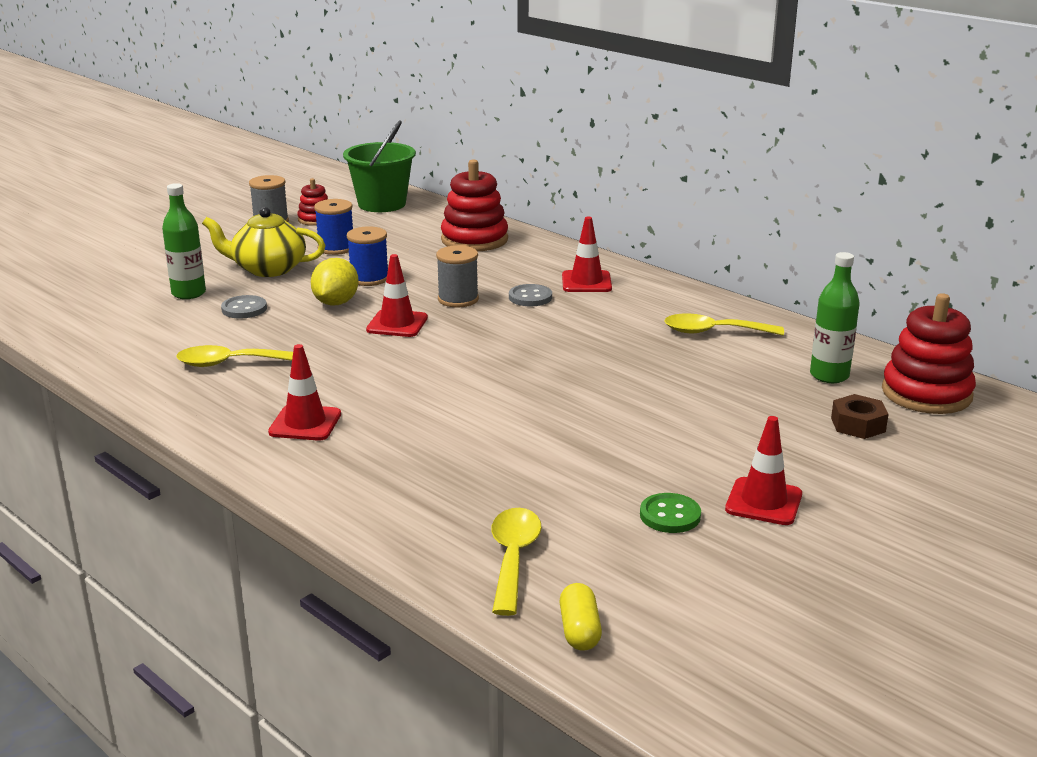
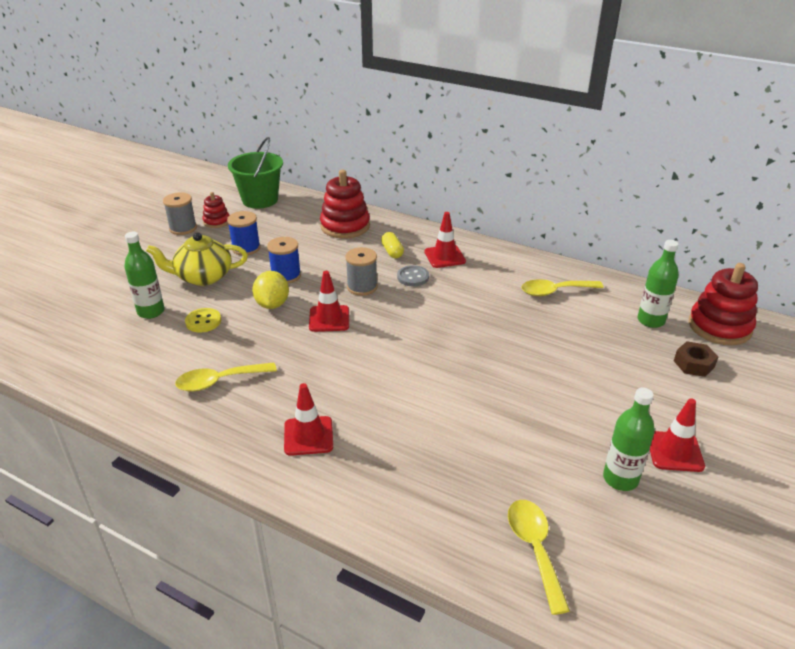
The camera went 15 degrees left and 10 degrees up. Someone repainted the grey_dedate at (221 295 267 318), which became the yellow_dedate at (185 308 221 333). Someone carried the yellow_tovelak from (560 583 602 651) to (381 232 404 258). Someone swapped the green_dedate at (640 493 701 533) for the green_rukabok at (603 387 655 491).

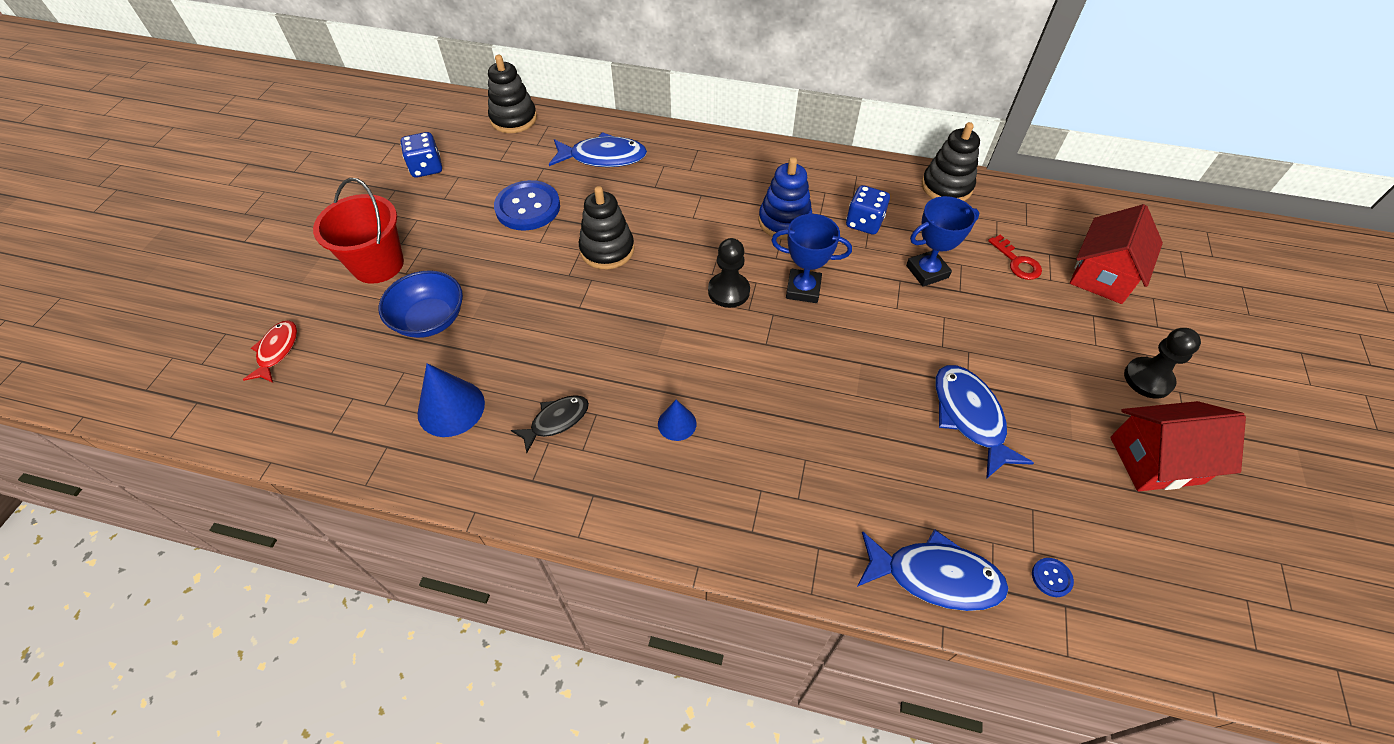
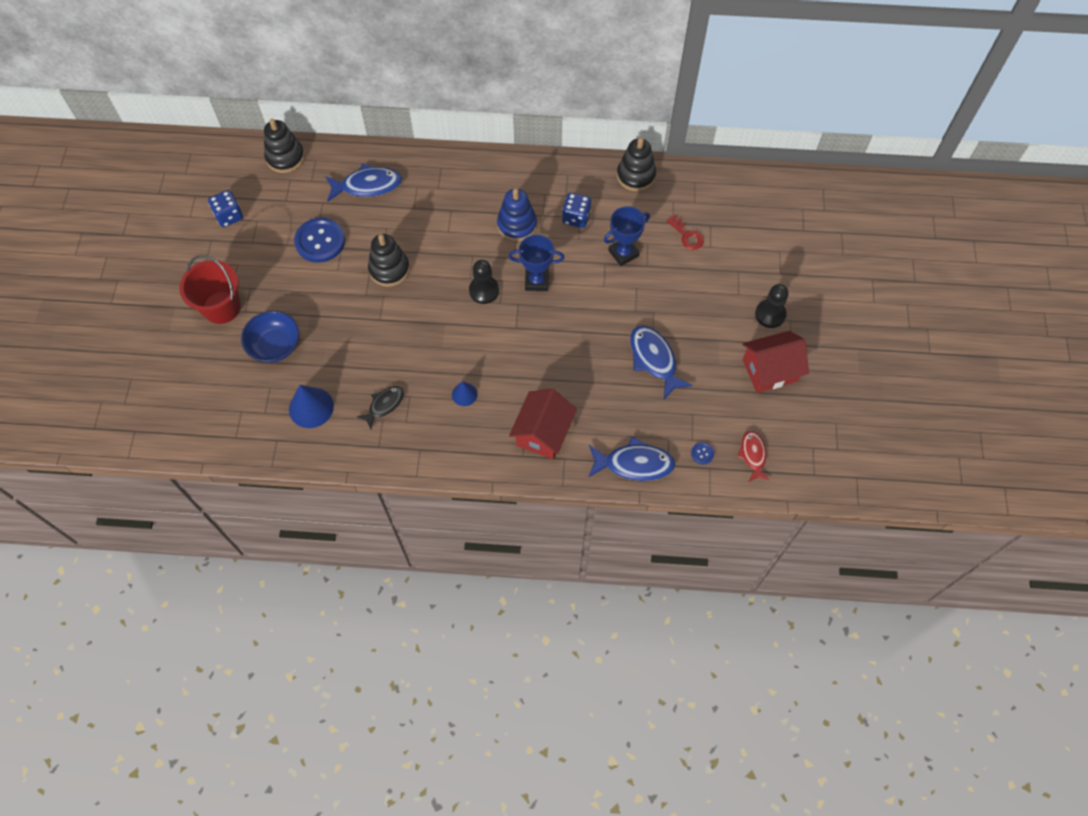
The camera went 10 degrees left and 10 degrees up. Someone carried the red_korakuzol from (243 321 297 383) to (737 431 770 482). Someone carried the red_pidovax from (1070 204 1163 304) to (509 389 577 459).

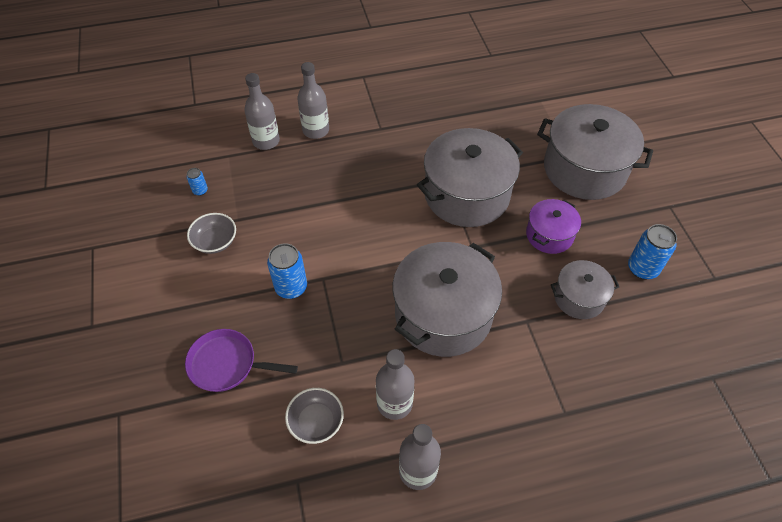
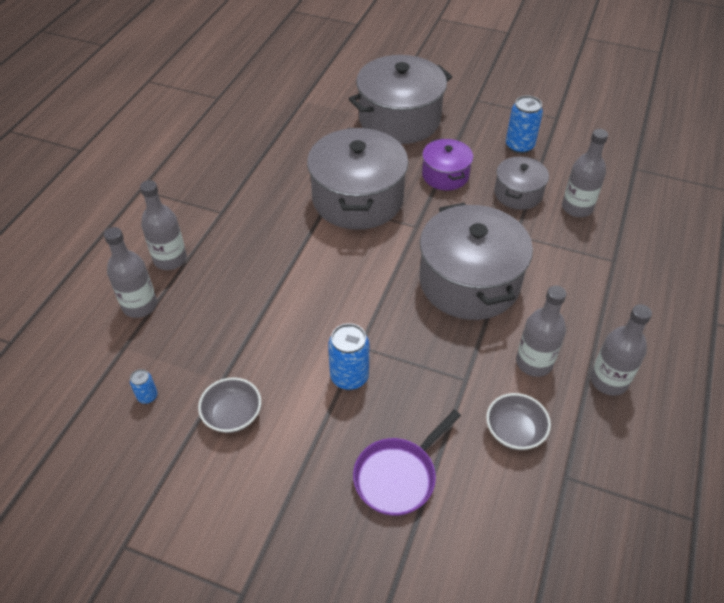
The camera went 55 degrees left and 5 degrees down. Someone put down the grey_rukabok at (562 129 608 217).

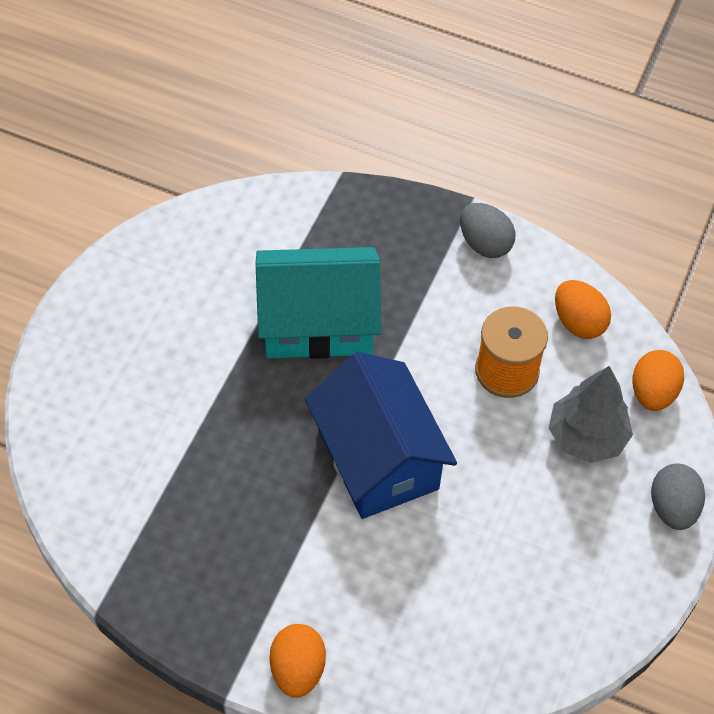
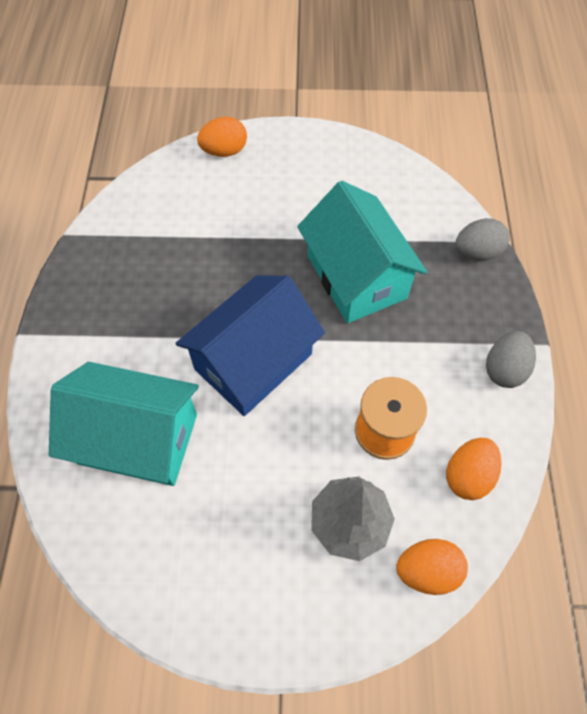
The camera went 70 degrees right and 5 degrees up. Someone carried the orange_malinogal from (270 624 326 698) to (197 117 247 157). Someone carried the grey_malinogal from (651 464 705 530) to (456 218 510 261). Someone put down the turquoise_pidovax at (49 362 199 486).

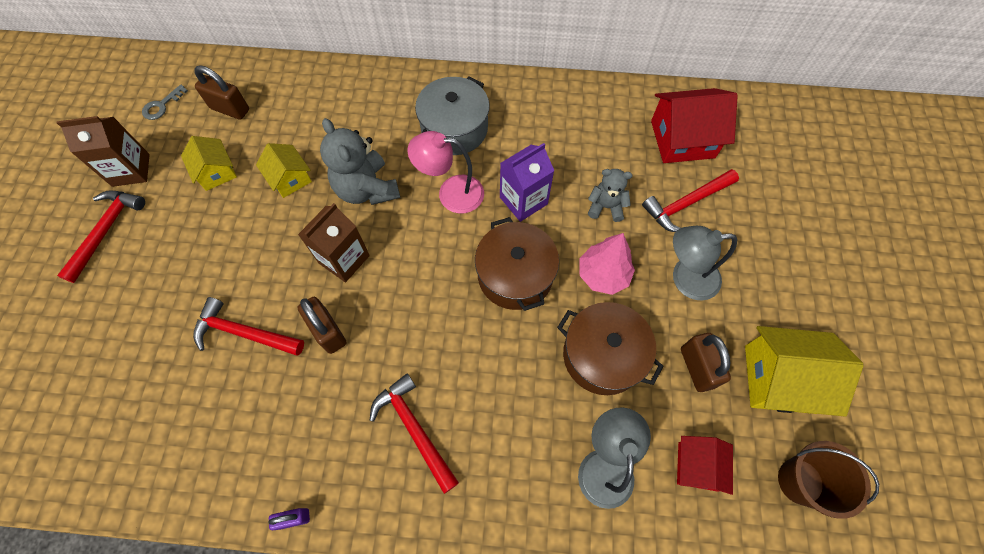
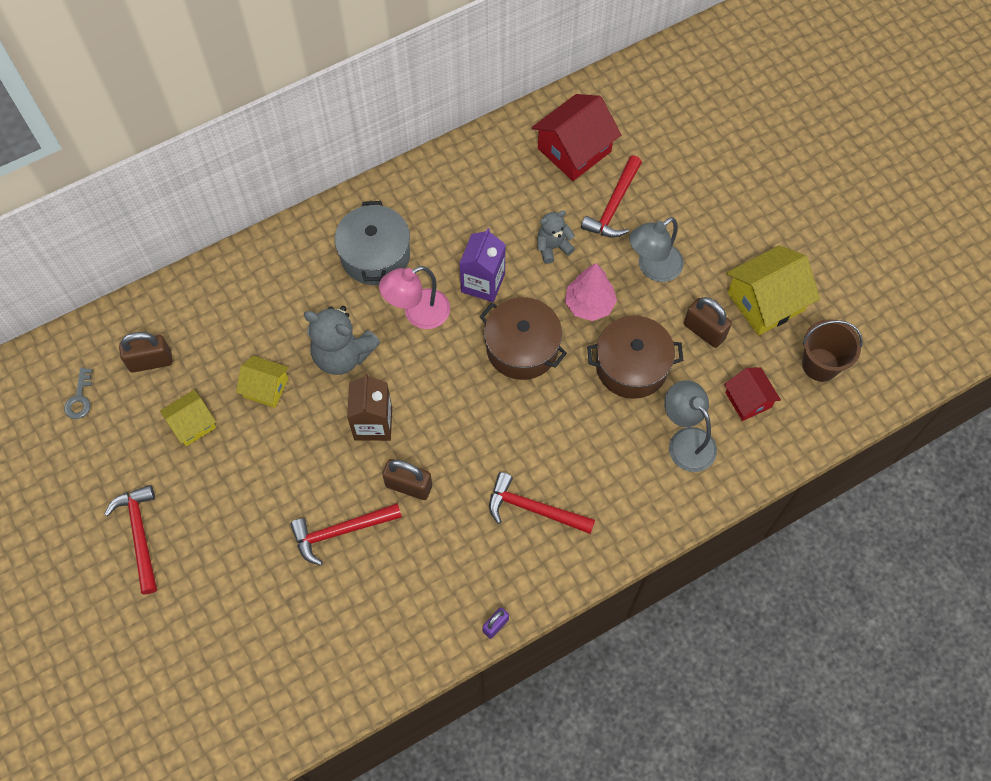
The camera went 35 degrees left and 0 degrees up. Someone took away the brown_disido at (57 116 150 187). Someone rotated the yellow_pidovax at (181 136 237 191) by 60 degrees counterclockwise.

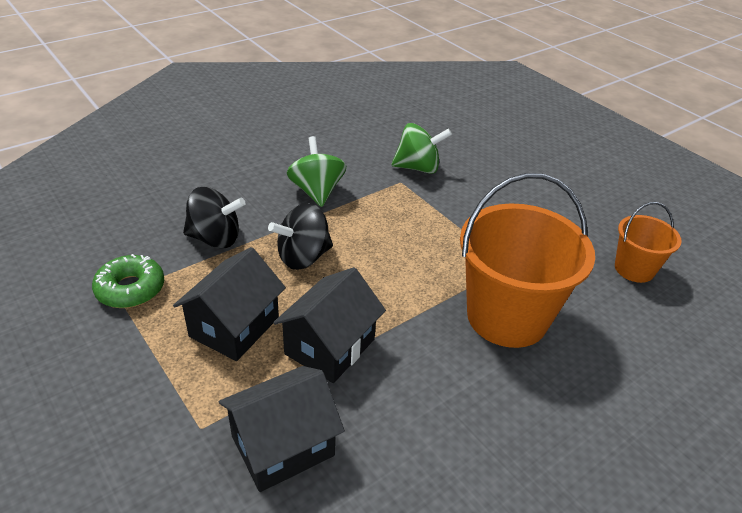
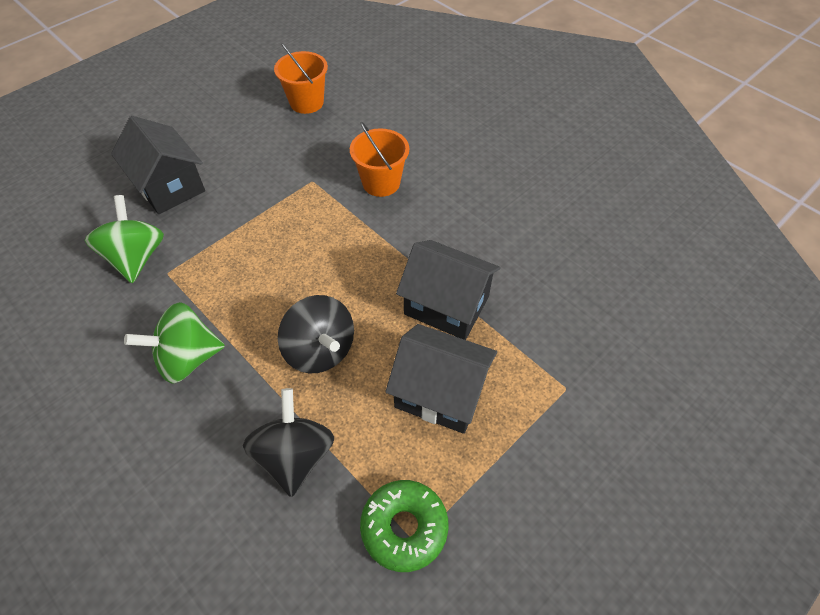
The camera went 95 degrees left and 15 degrees up. Someone carried the black_pidovax from (219 366 345 492) to (111 116 205 214). Someone scaled the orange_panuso at (460 173 595 348) by 0.53.

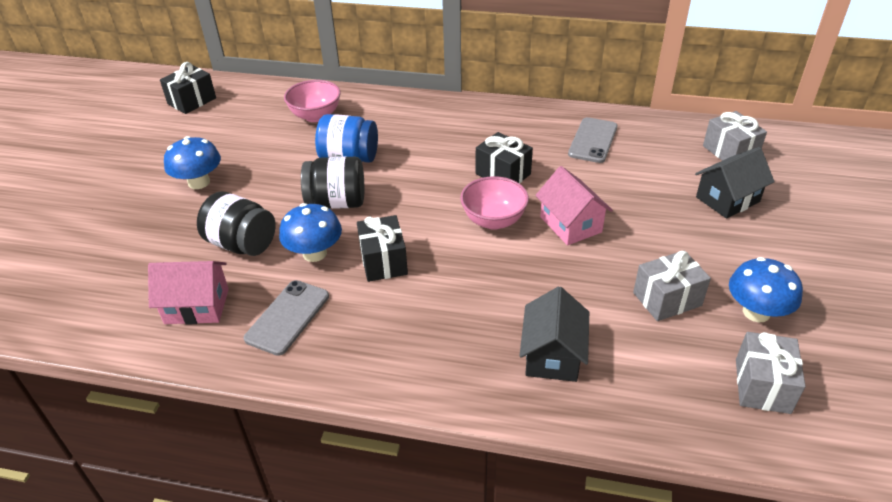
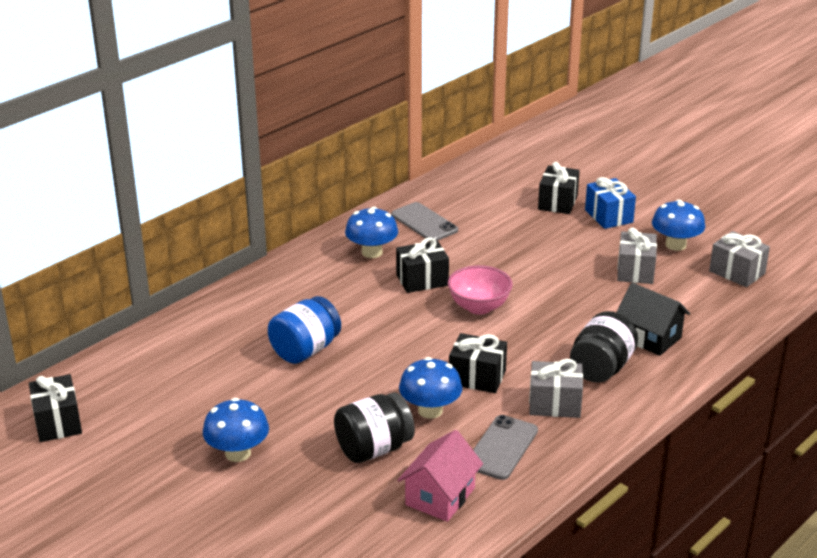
The camera went 60 degrees left and 10 degrees down. Someone rotated the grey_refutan at (244 280 329 356) by 60 degrees clockwise. Someone took away the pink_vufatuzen at (284 80 341 122). Someone carried the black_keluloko from (301 157 364 209) to (570 311 638 383). Someone took away the pink_pidovax at (535 166 613 246). Someone swapped the black_pidovax at (695 147 775 219) for the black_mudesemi at (538 162 580 214). Someone carried the grey_mudesemi from (703 111 767 161) to (529 359 583 418). Someone put down the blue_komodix at (345 207 398 258). Someone put down the blue_mudesemi at (585 177 636 229).

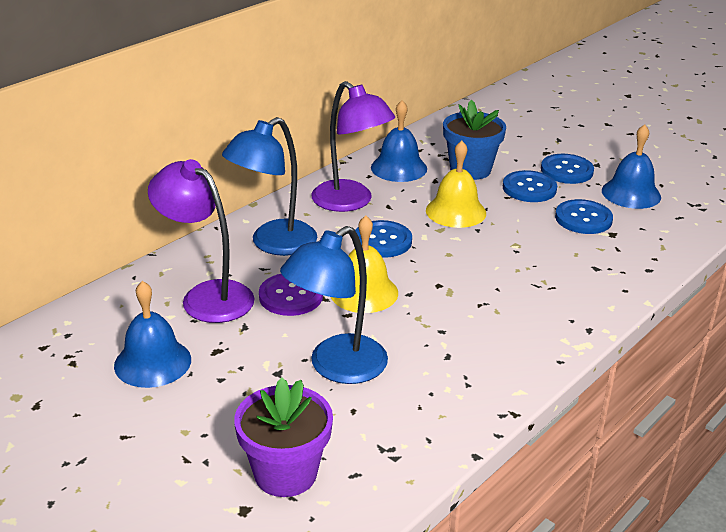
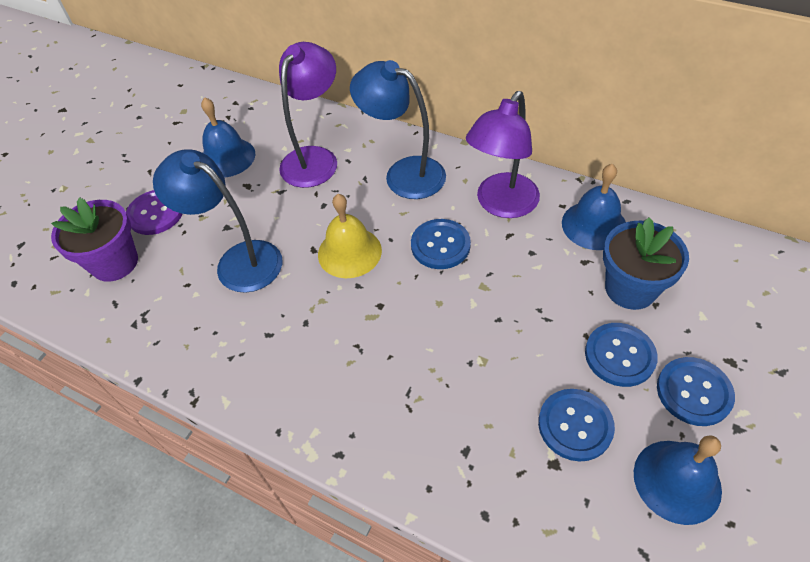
The camera went 80 degrees right and 20 degrees up. Someone carried the purple_dedate from (259 274 323 316) to (126 190 182 235). Someone took away the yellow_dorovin at (426 141 486 228).

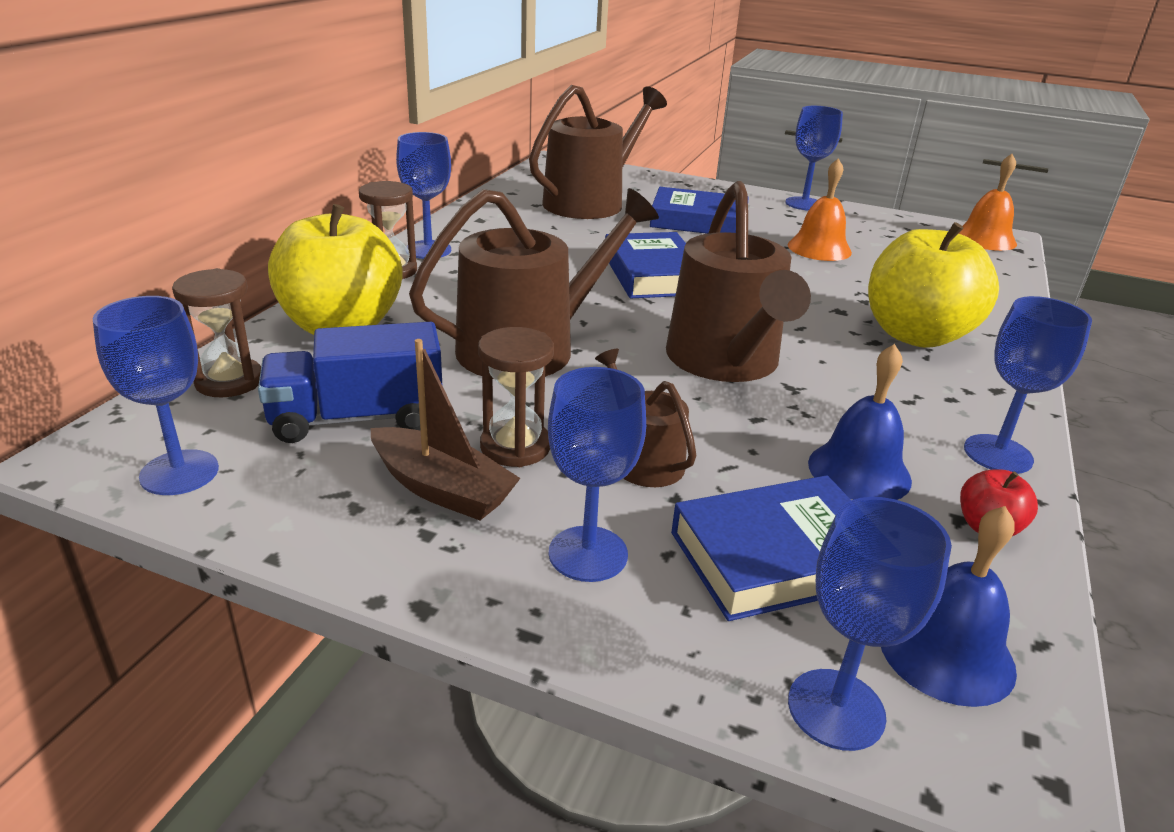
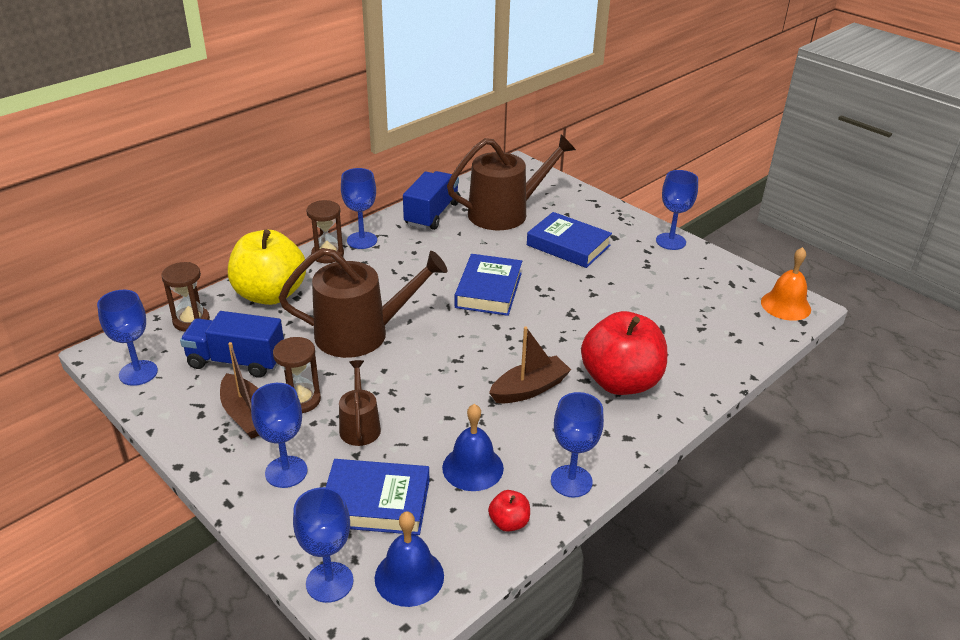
The camera went 25 degrees right and 5 degrees up. Someone took away the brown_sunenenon at (666 181 811 382). Someone took away the orange_dorovin at (787 158 852 261). Someone repainted the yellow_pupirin at (868 222 999 348), which became the red_pupirin at (581 311 667 395). Someone put down the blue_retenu at (403 171 460 230). Someone put down the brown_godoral at (489 326 571 403).

